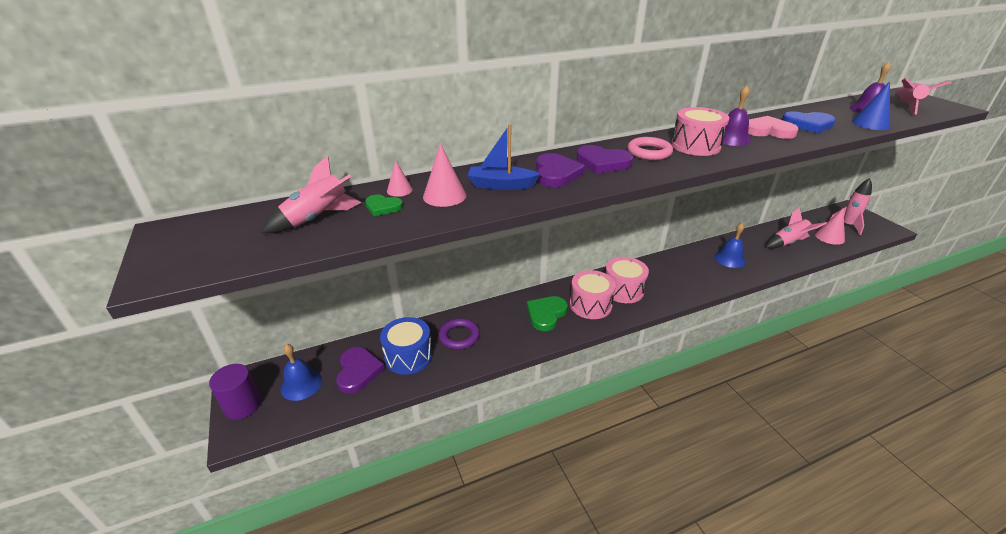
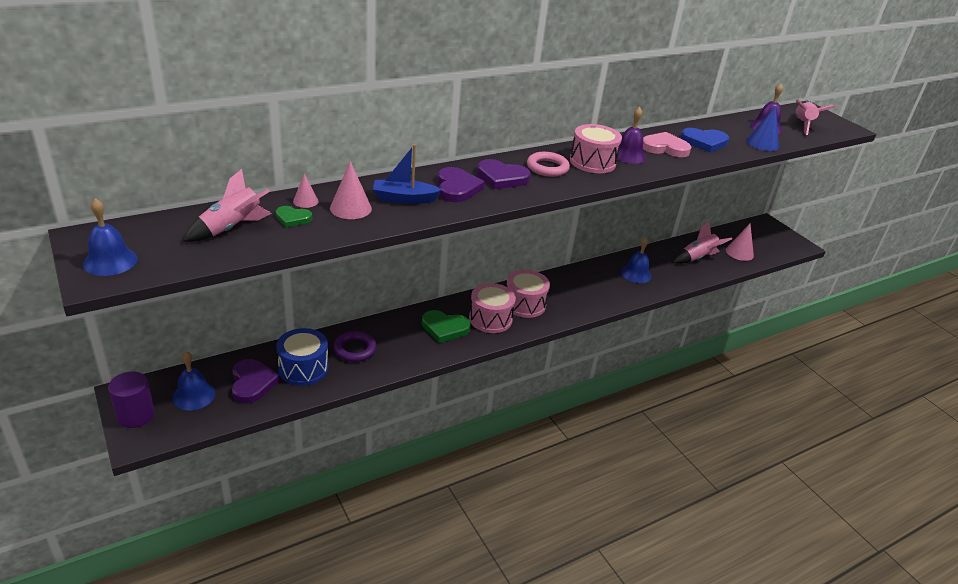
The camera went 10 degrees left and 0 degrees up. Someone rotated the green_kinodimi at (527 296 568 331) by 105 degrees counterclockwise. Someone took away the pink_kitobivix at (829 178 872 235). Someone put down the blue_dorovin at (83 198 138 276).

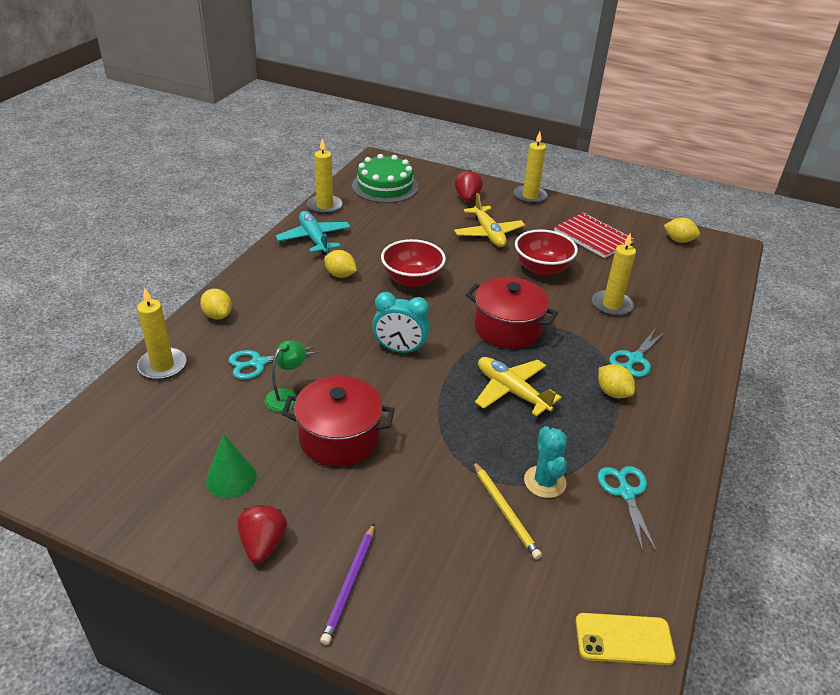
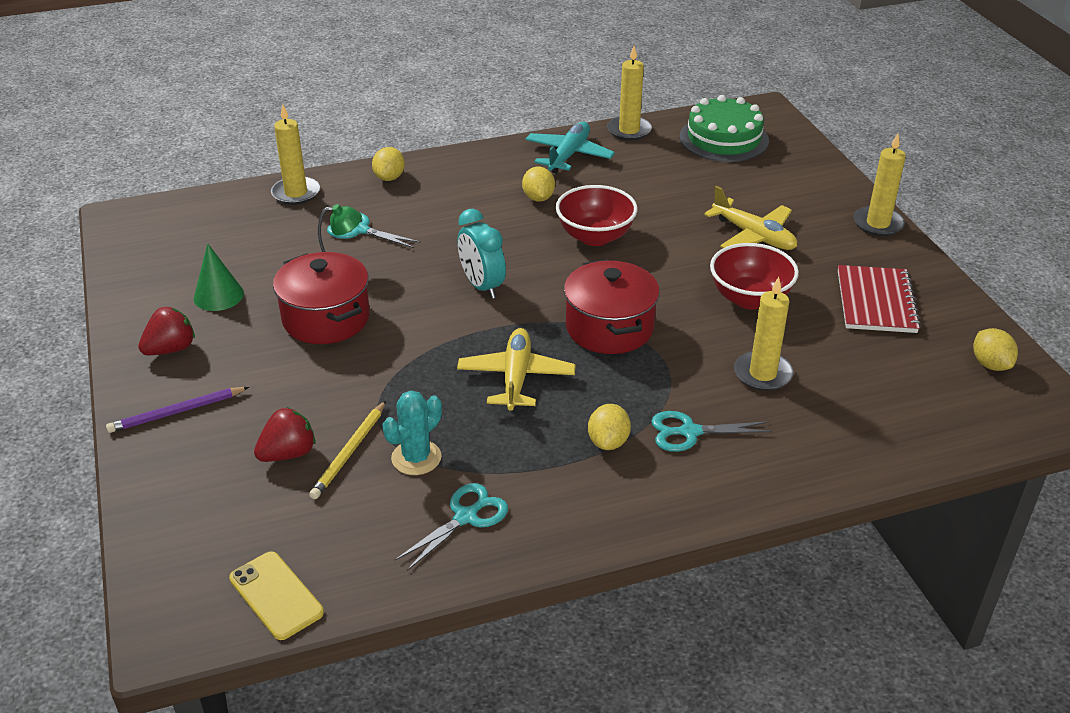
The camera went 50 degrees right and 0 degrees up. Someone carried the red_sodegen from (454 170 483 202) to (254 407 315 462). Someone rotated the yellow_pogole at (454 193 525 247) by 75 degrees counterclockwise.

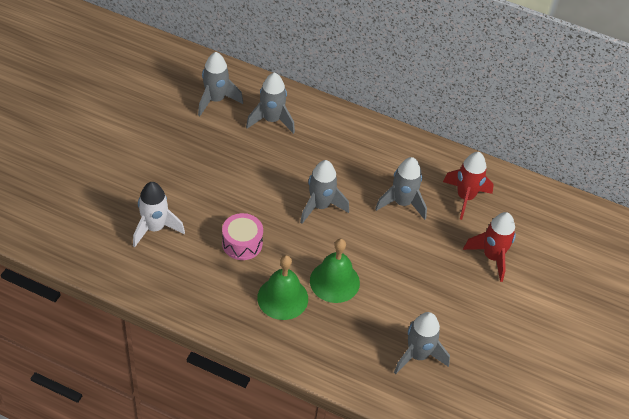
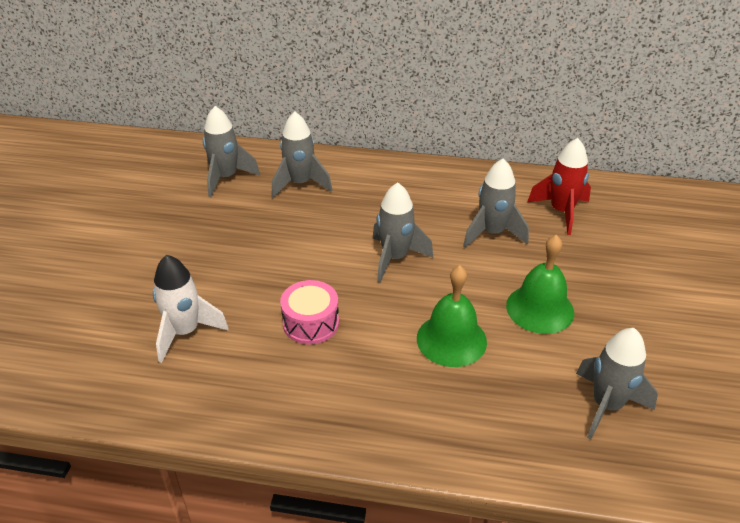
The camera went 10 degrees left and 10 degrees down. Someone carried the green_dorovin from (257 255 308 320) to (506 235 574 334). Someone took away the red_kitobivix at (463 212 516 282).

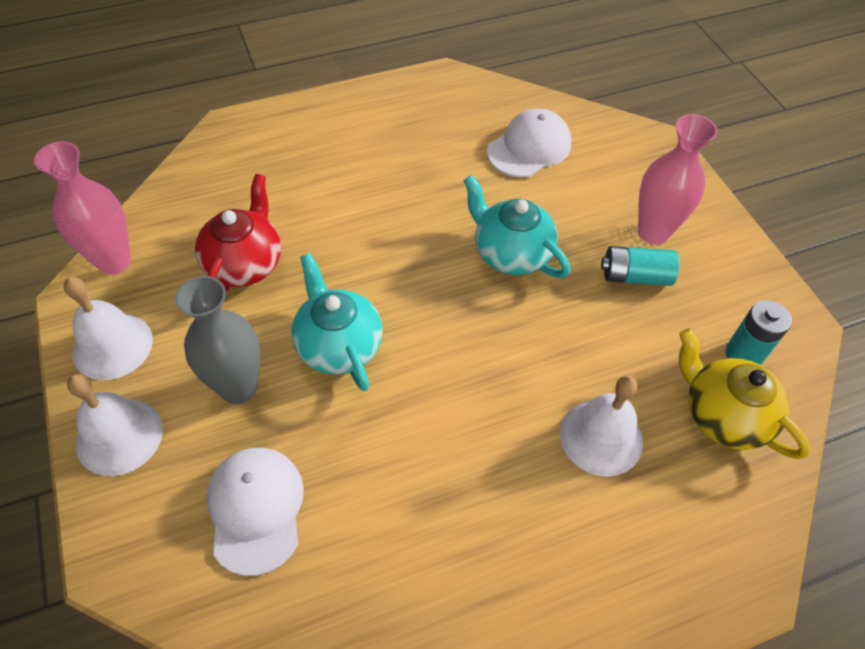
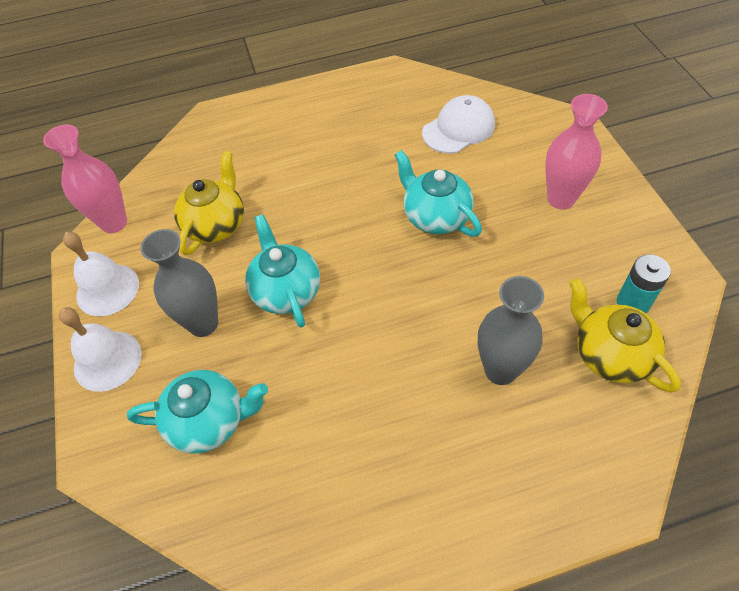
The camera went 10 degrees right and 0 degrees up. Someone repainted the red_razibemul at (195 174 281 292), which became the yellow_razibemul at (174 151 244 255). Someone swapped the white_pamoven at (207 448 304 576) for the turquoise_razibemul at (127 370 268 453). Someone swapped the white_dorovin at (560 376 643 477) for the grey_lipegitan at (478 276 544 385). Someone took away the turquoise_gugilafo at (601 246 679 286).

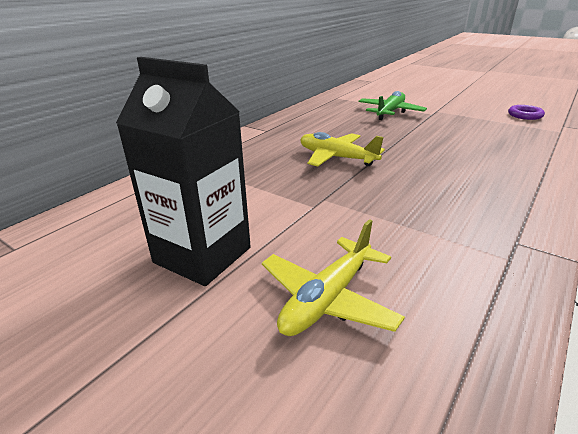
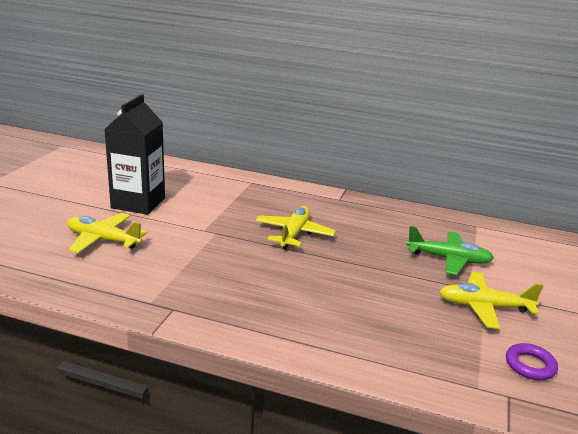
The camera went 70 degrees right and 5 degrees down. Someone put down the yellow_pogole at (439 272 543 329).

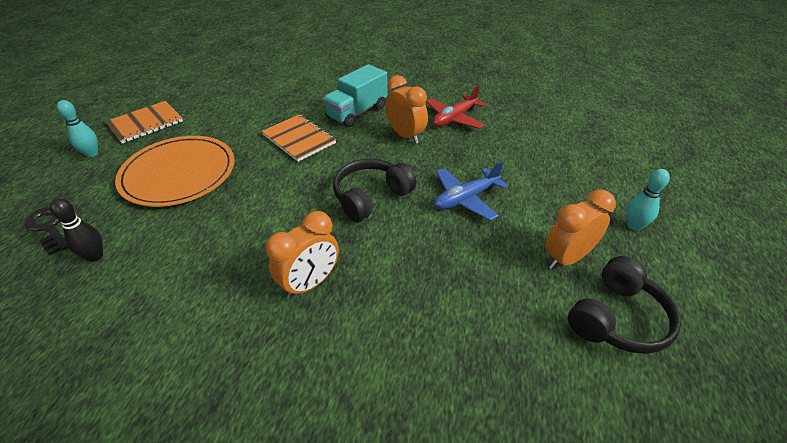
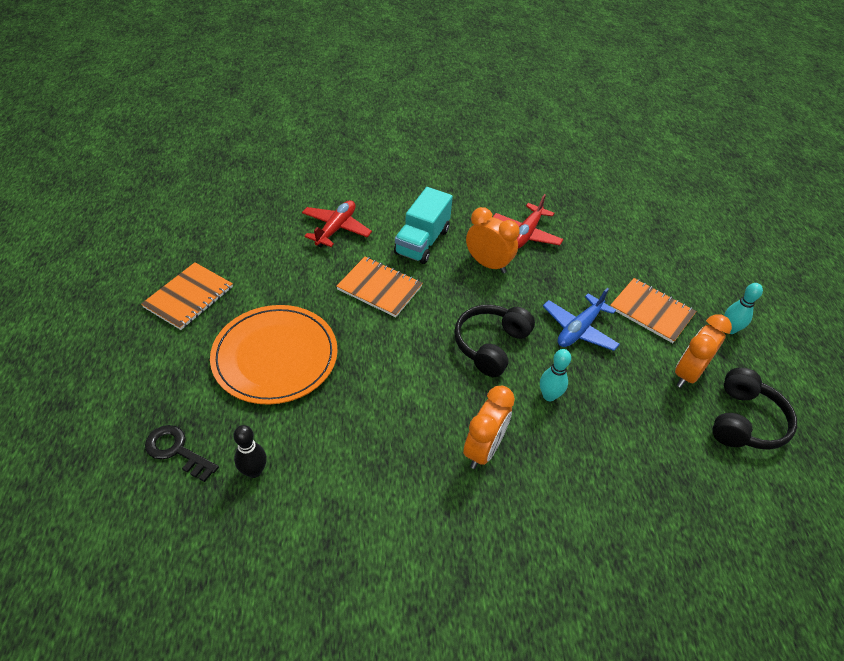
The camera went 20 degrees left and 5 degrees up. Someone carried the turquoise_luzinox from (57 100 98 157) to (540 349 571 401). Someone put down the red_pogole at (302 200 372 247). Someone put down the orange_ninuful at (610 278 696 343).

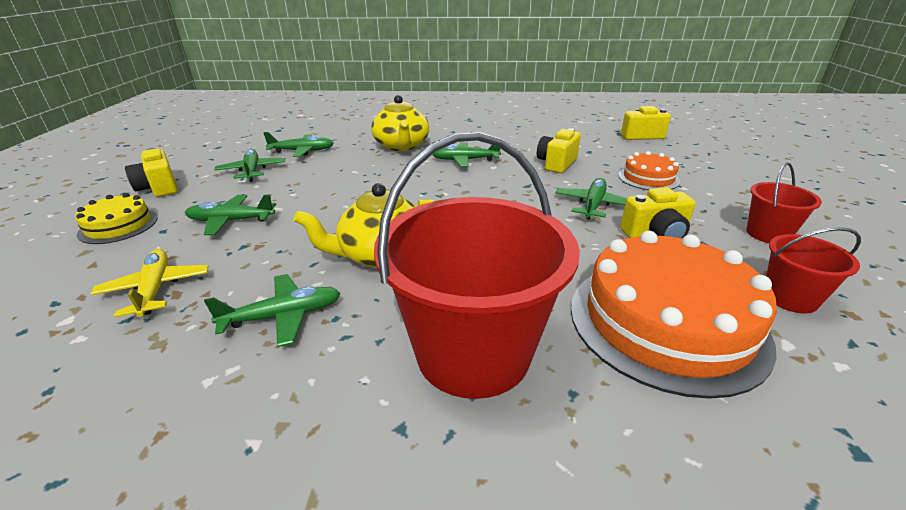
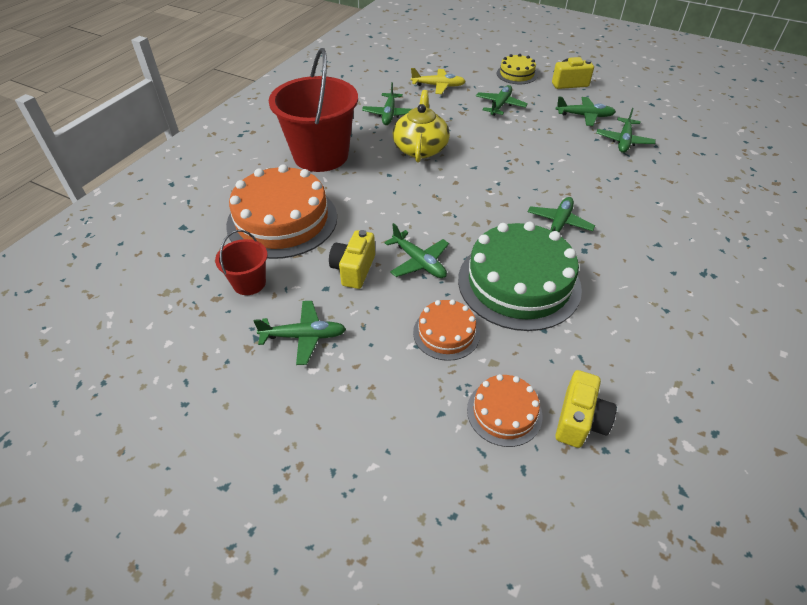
The camera went 115 degrees right and 15 degrees up. Someone took away the yellow_razibemul at (371 95 429 151). Someone swapped the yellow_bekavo at (537 128 581 173) for the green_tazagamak at (458 222 582 331). Someone swapped the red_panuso at (747 162 822 243) for the green_pogole at (254 301 346 365). Someone put down the orange_tazagamak at (467 374 543 447).

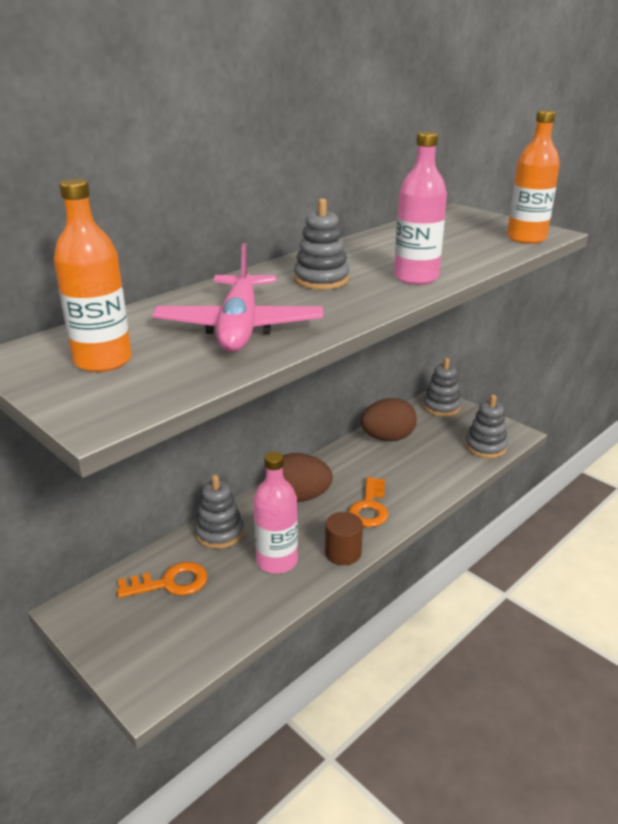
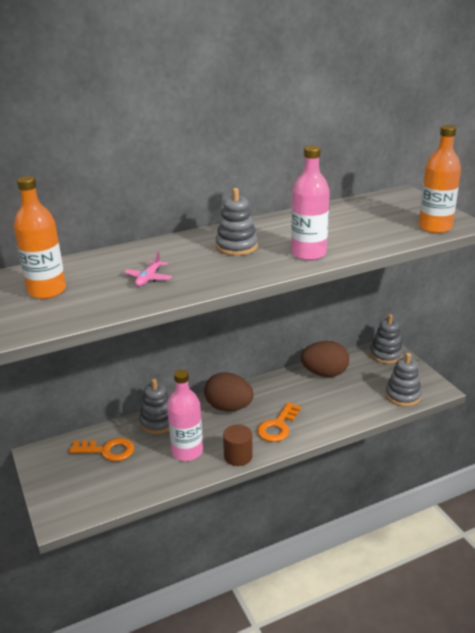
The camera went 20 degrees right and 0 degrees up. Someone scaled the pink_pogole at (152 243 323 352) by 0.42.

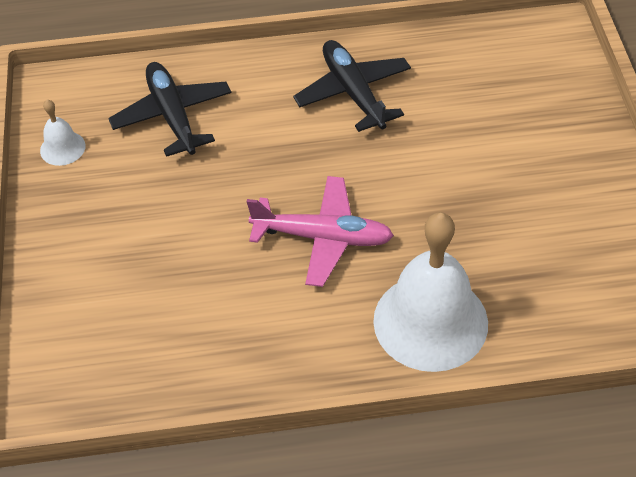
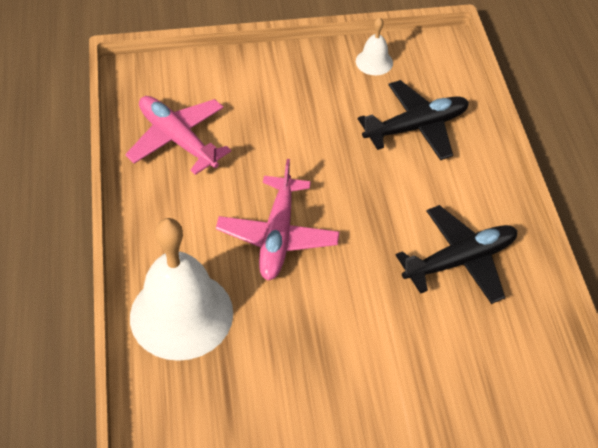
The camera went 85 degrees right and 0 degrees up. Someone put down the pink_pogole at (125 96 231 175).

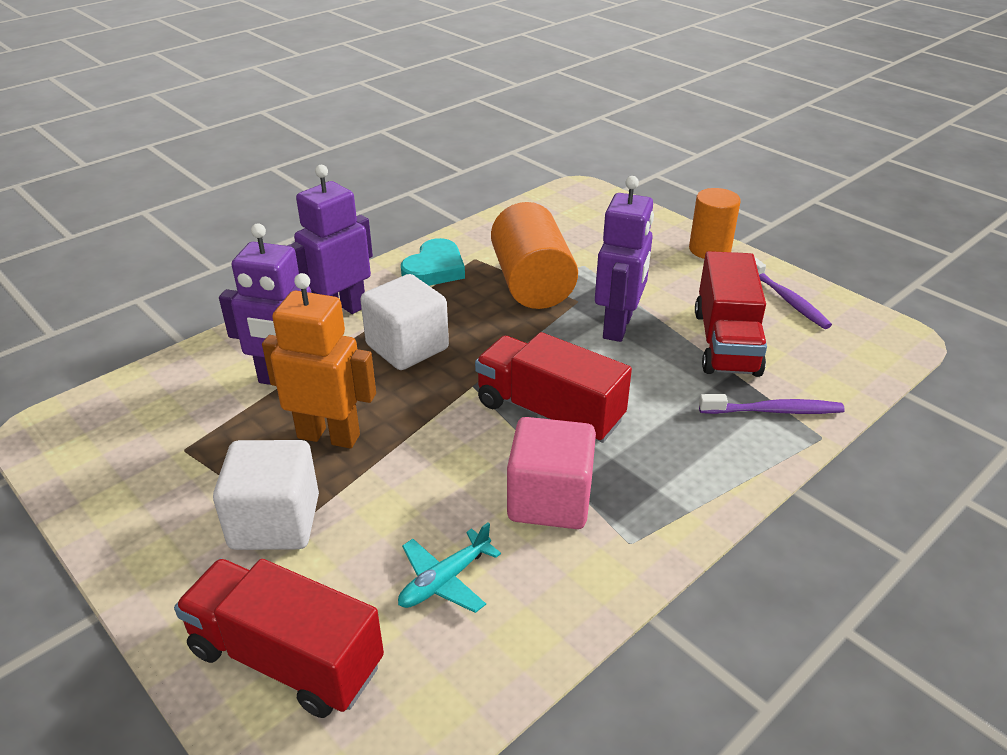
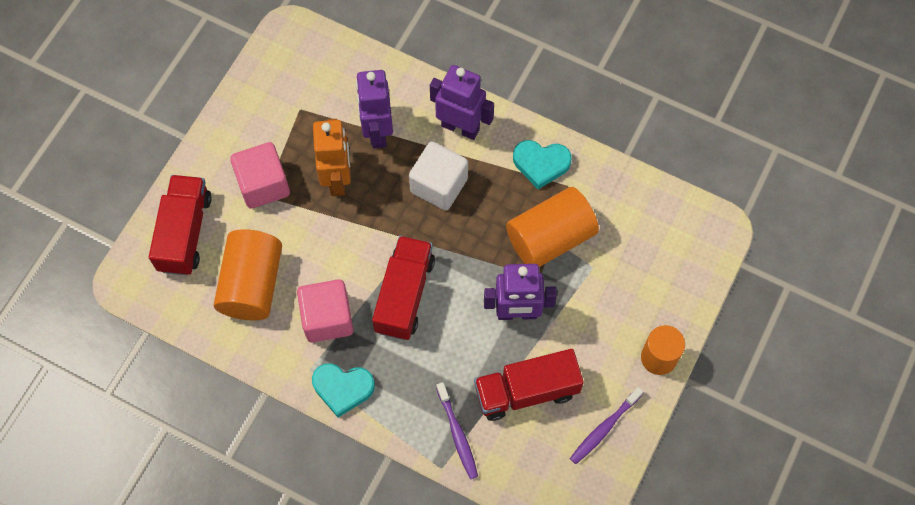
The camera went 70 degrees right and 30 degrees up. Someone repainted the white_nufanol at (213 440 319 550), which became the pink_nufanol at (230 142 290 209). Someone swapped the turquoise_pogole at (398 522 501 613) for the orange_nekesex at (214 229 282 320). Someone put down the turquoise_kinodimi at (312 363 375 417).

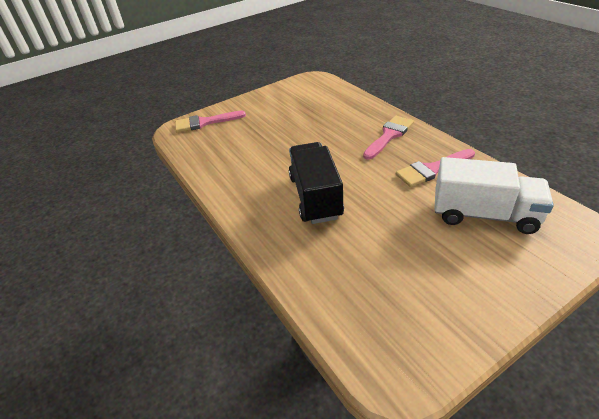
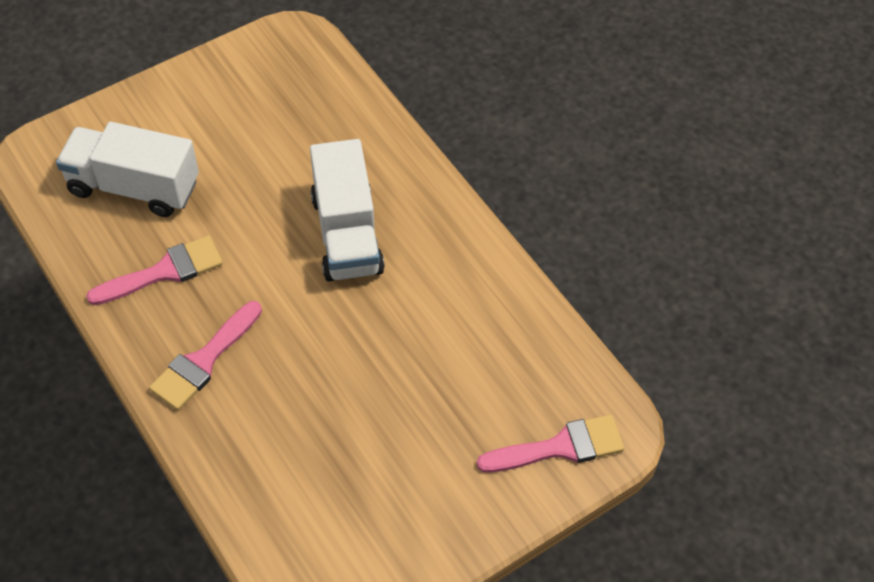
The camera went 175 degrees right and 15 degrees up. Someone repainted the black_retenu at (289 142 344 224), which became the white_retenu at (310 139 385 282).

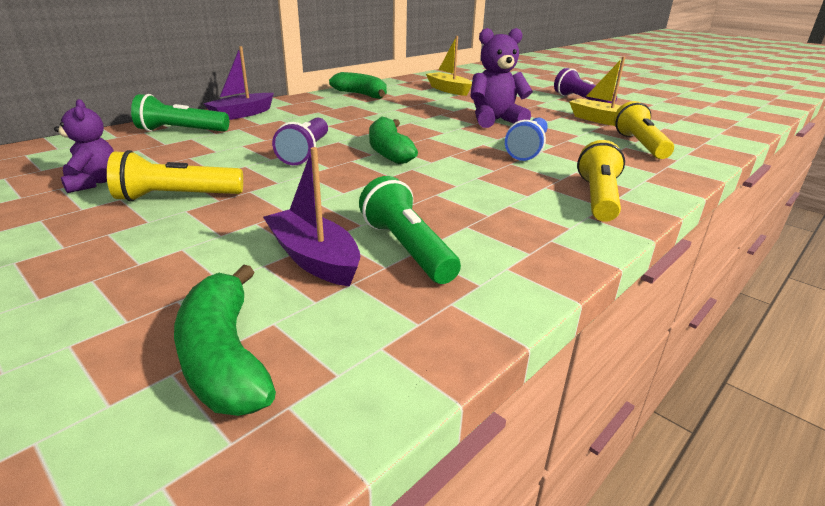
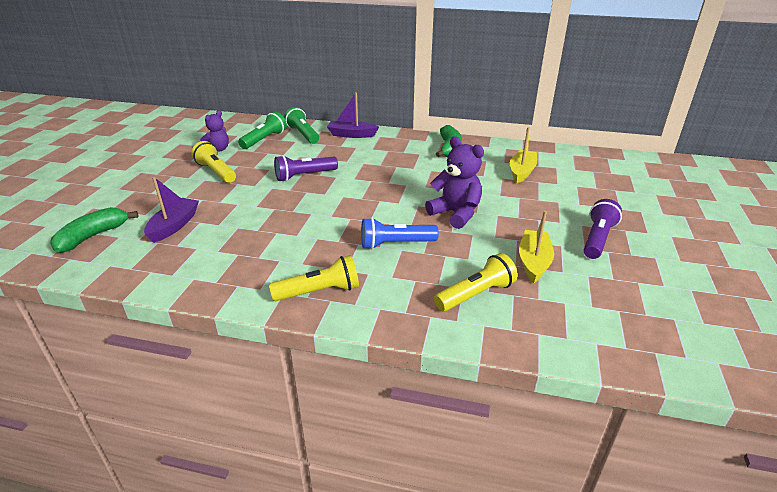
The camera went 60 degrees right and 5 degrees up. Someone carried the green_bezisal from (359 176 461 284) to (238 112 287 149). Someone took away the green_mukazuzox at (369 116 418 164).

